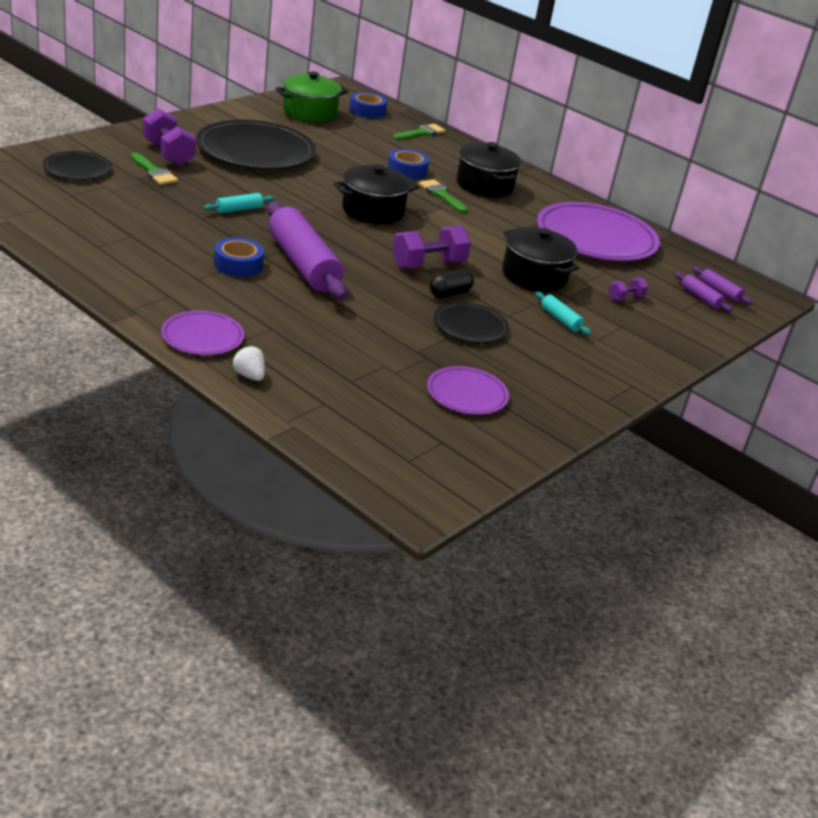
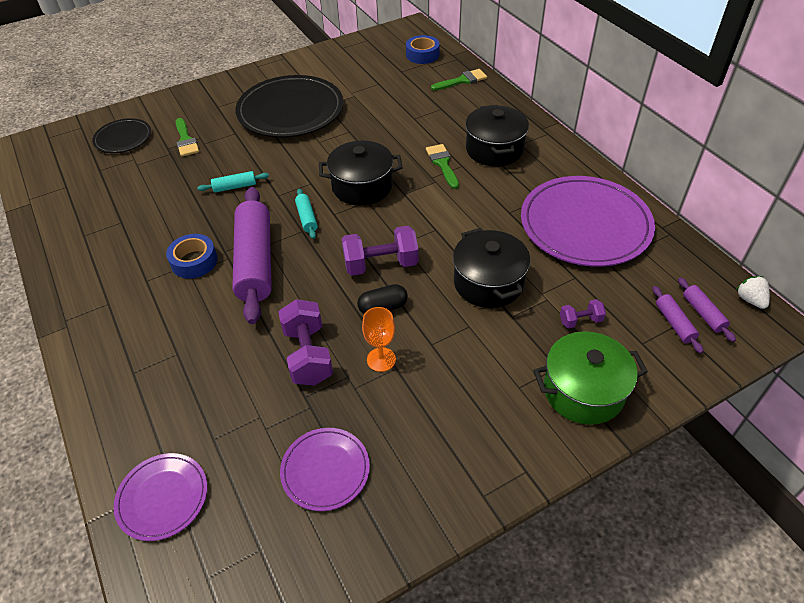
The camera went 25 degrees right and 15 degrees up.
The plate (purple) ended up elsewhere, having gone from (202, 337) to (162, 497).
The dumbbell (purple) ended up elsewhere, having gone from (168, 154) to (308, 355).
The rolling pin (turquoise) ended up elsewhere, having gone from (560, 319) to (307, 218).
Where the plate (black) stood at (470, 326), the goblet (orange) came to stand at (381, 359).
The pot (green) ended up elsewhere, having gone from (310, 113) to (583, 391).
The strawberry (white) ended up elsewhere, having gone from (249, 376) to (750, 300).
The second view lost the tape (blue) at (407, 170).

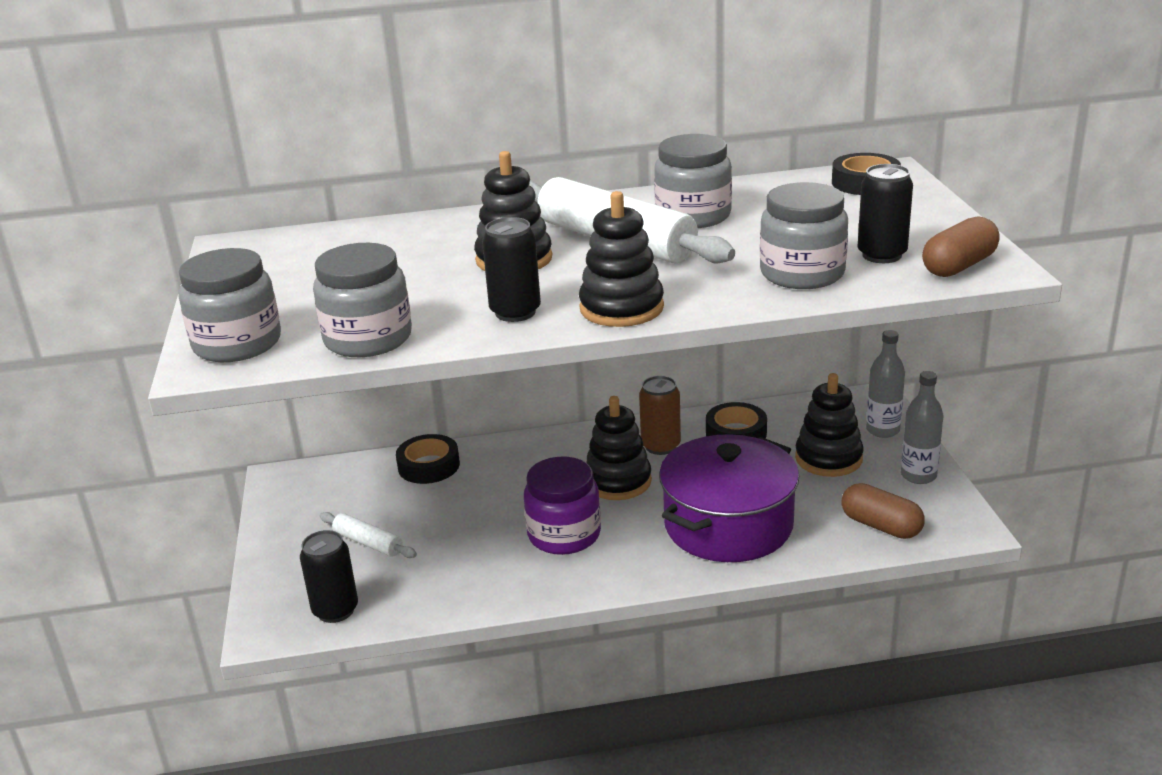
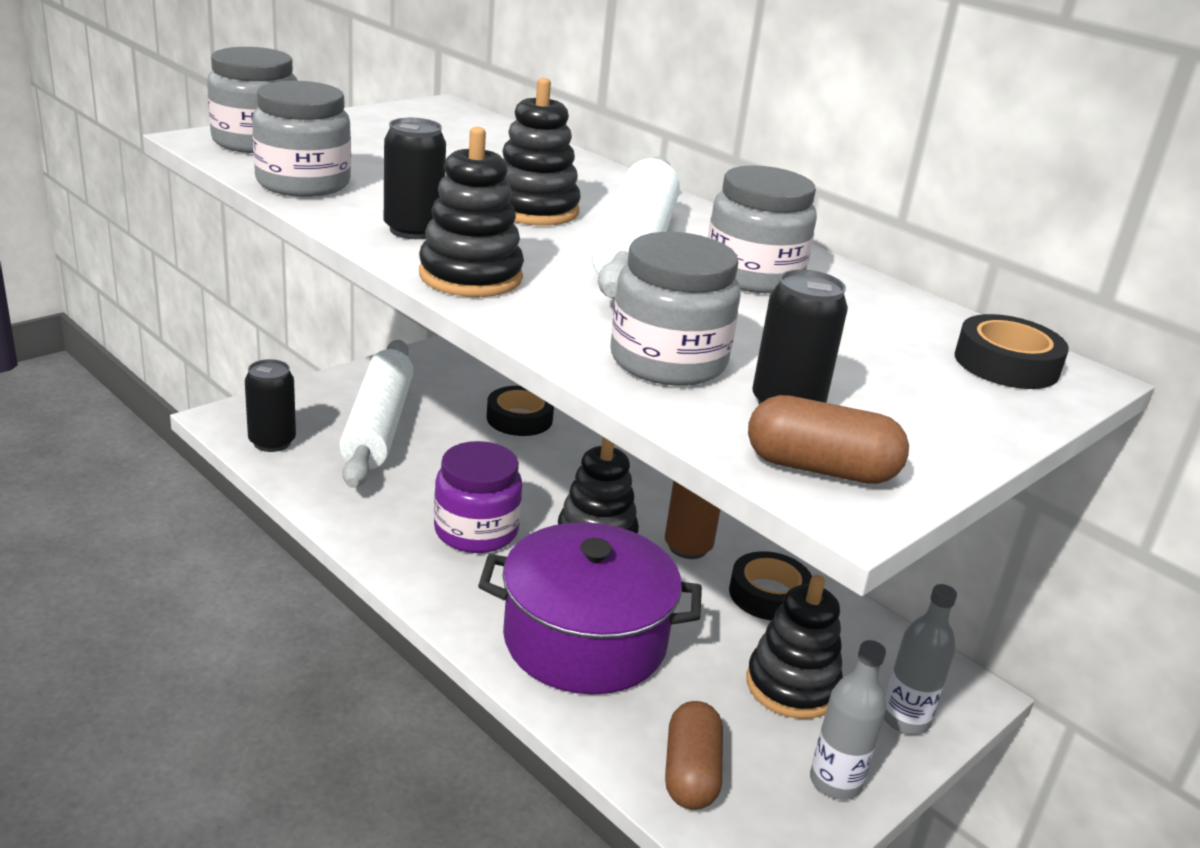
The camera went 50 degrees right and 0 degrees up.
The size of the rolling pin (white) at (368, 543) changed by a factor of 2.13.

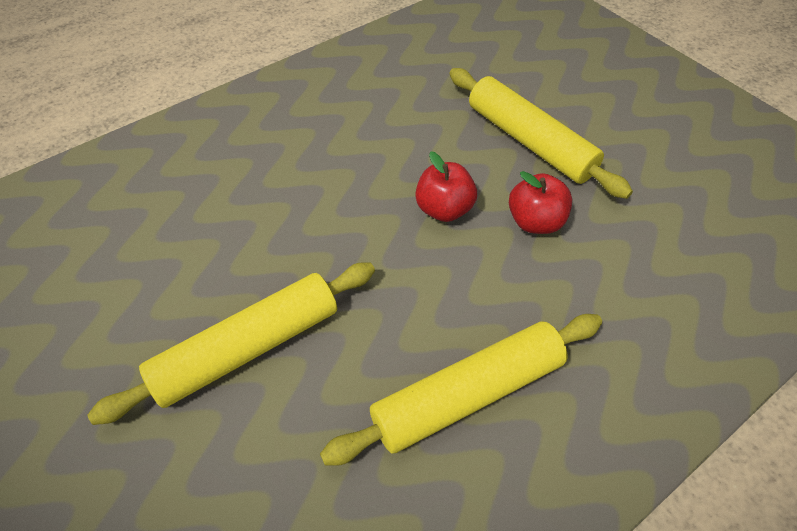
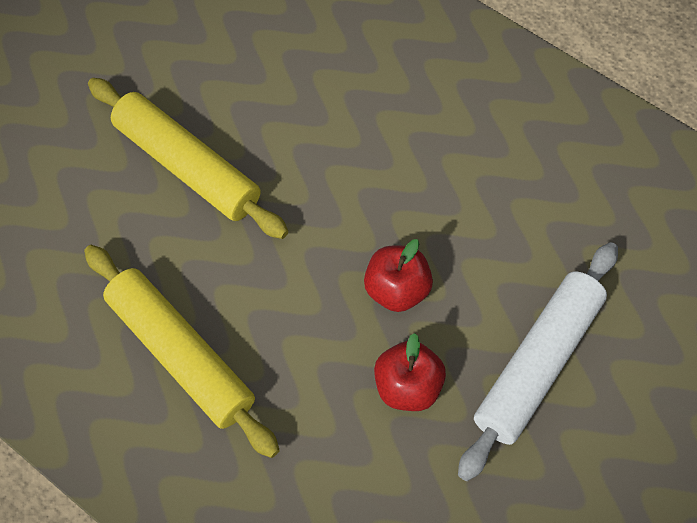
The camera went 75 degrees right and 10 degrees up.
What was the rolling pin (yellow) at (529, 141) turned into the rolling pin (white) at (537, 363).

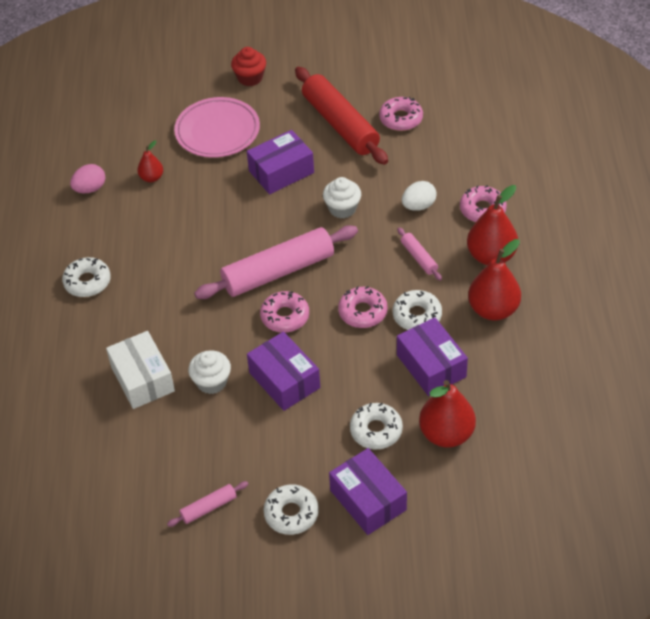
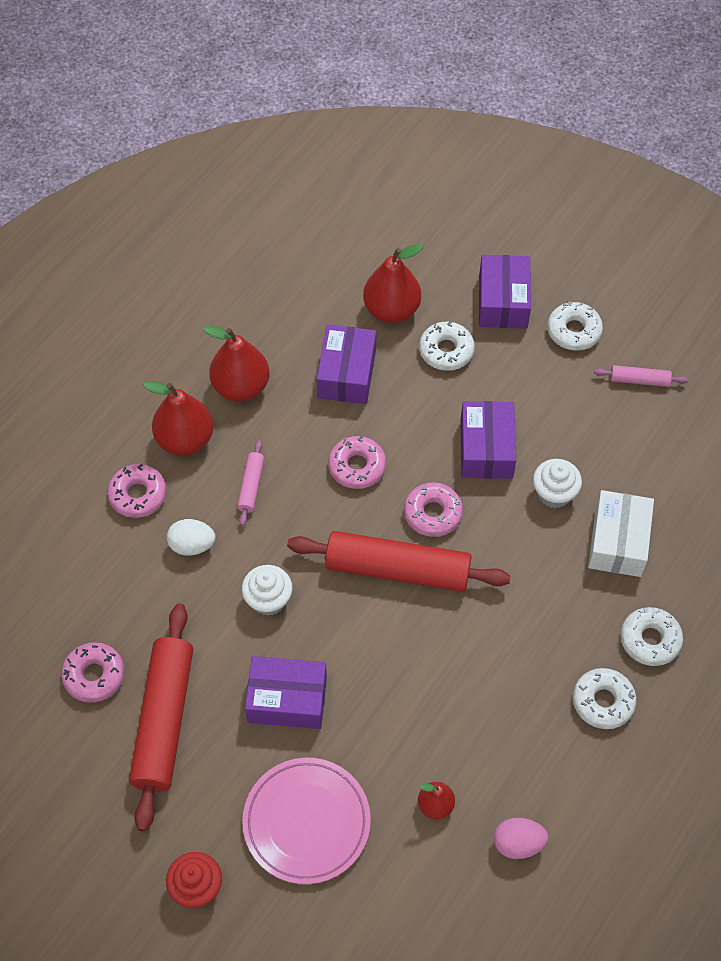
The camera went 145 degrees left and 10 degrees up.
What was the rolling pin (pink) at (278, 272) turned into the rolling pin (red) at (397, 569).
The donut (white) ended up elsewhere, having gone from (417, 315) to (650, 640).

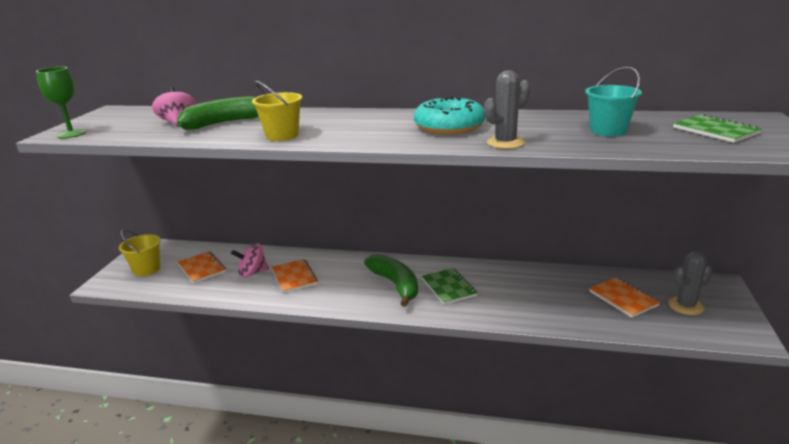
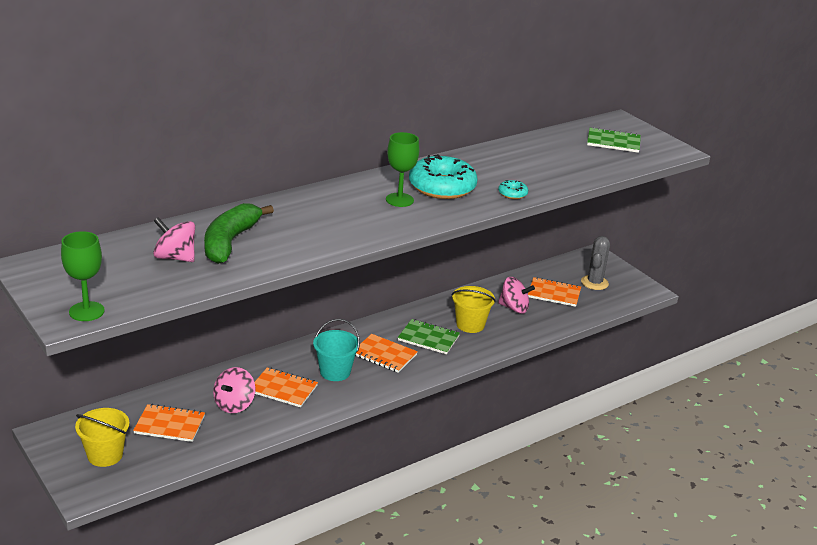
The camera went 50 degrees left and 5 degrees up.
The bucket (turquoise) ended up elsewhere, having gone from (608, 130) to (335, 372).
Where the banana (green) stood at (396, 285), the notebook (orange) came to stand at (384, 355).
The second view gained the goblet (green) at (399, 200).
The bucket (yellow) ended up elsewhere, having gone from (282, 135) to (470, 325).
Where the cactus (grey) stood at (505, 143), the donut (turquoise) came to stand at (512, 194).
The second view gained the spinning top (pink) at (514, 308).

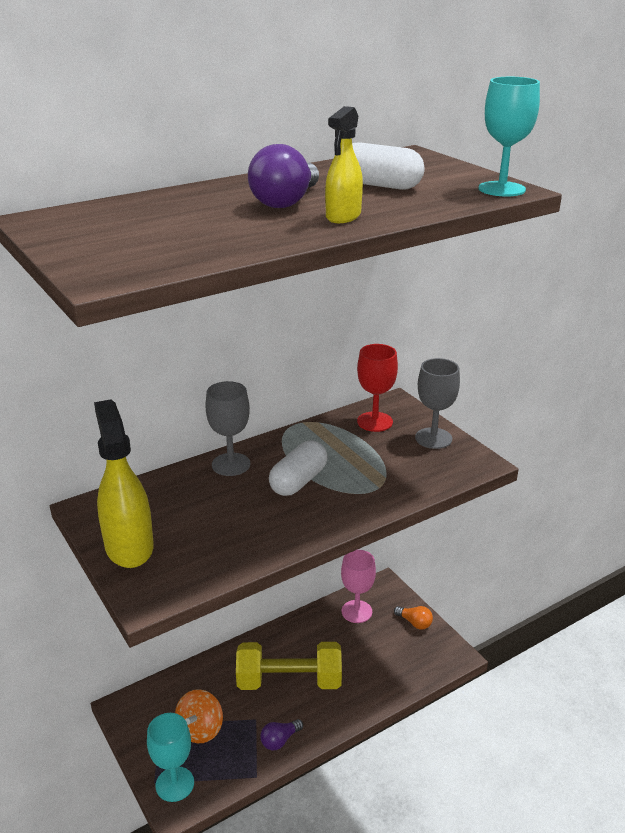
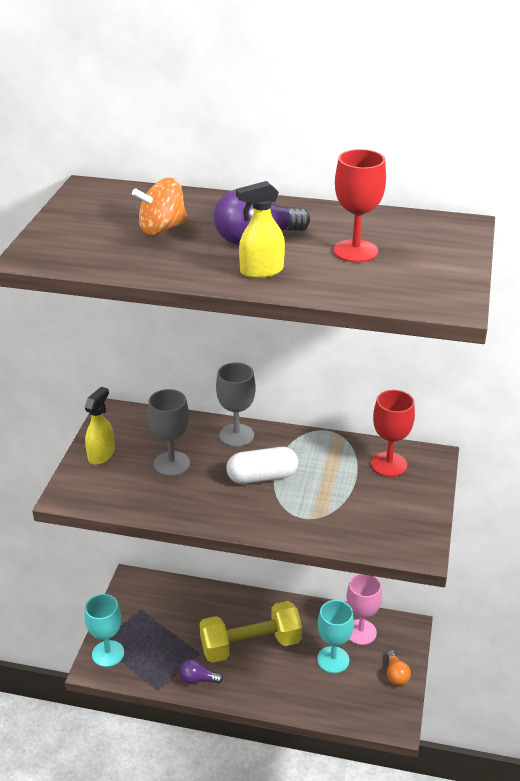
The camera went 45 degrees right and 5 degrees up.
The size of the spray bottle (yellow) at (129, 546) changed by a factor of 0.59.
The spinning top (orange) ended up elsewhere, having gone from (200, 729) to (162, 228).
The goblet (grey) ended up elsewhere, having gone from (433, 438) to (171, 464).
The dumbbell (yellow) at (289, 681) ended up facing another way, 60 degrees counterclockwise from before.
The goblet (turquoise) ended up elsewhere, having gone from (501, 189) to (333, 660).
Where the capsule (white) stood at (379, 185), the goblet (red) came to stand at (355, 251).

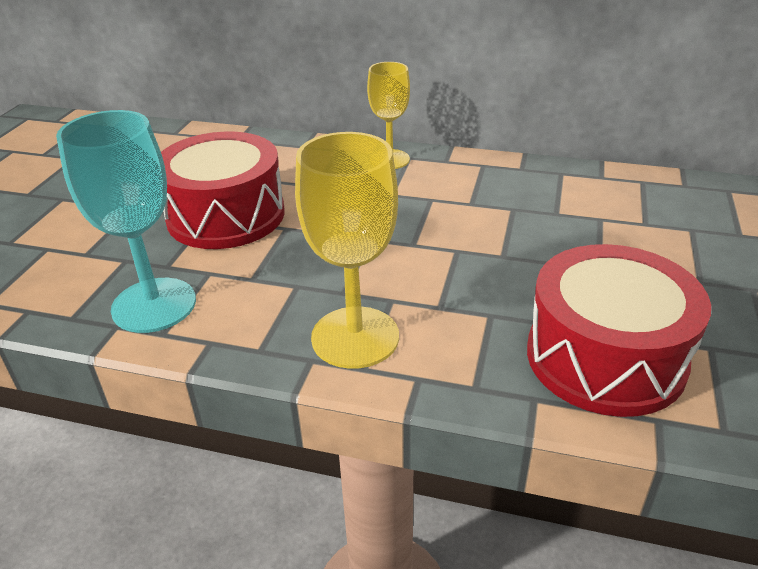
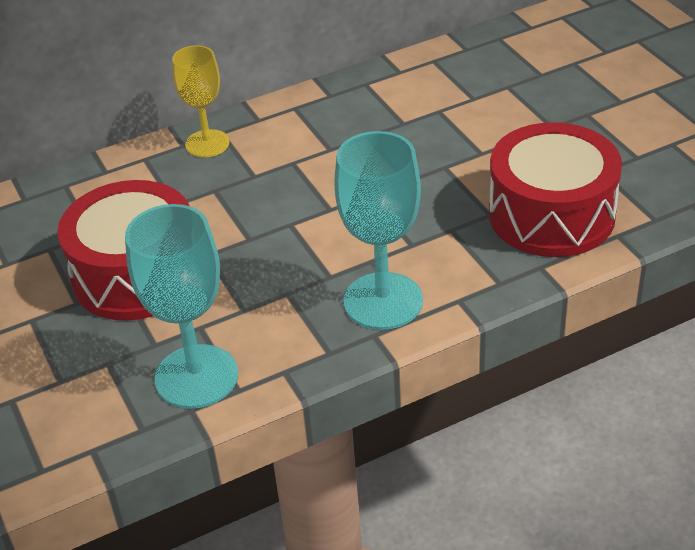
The camera went 40 degrees left and 5 degrees up.
What was the goblet (yellow) at (355, 337) turned into the goblet (turquoise) at (383, 301).

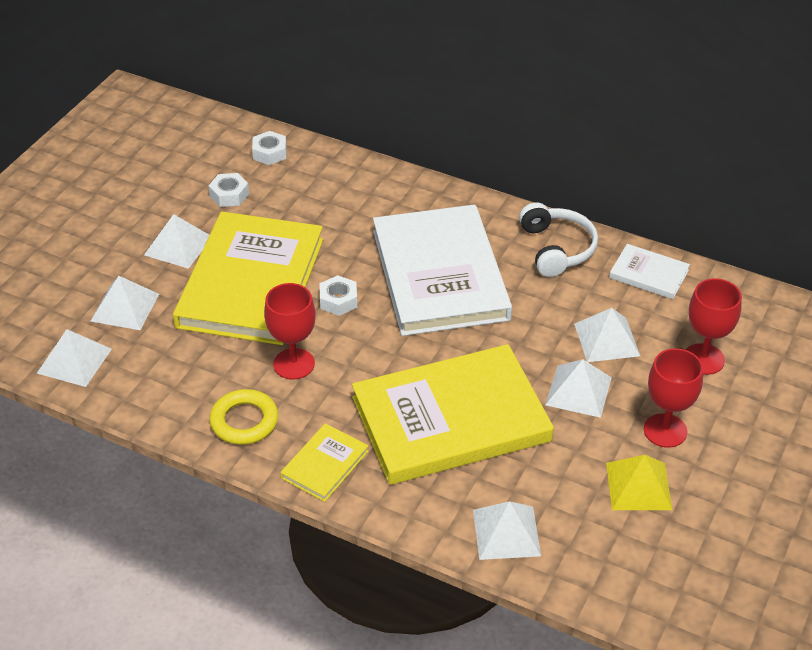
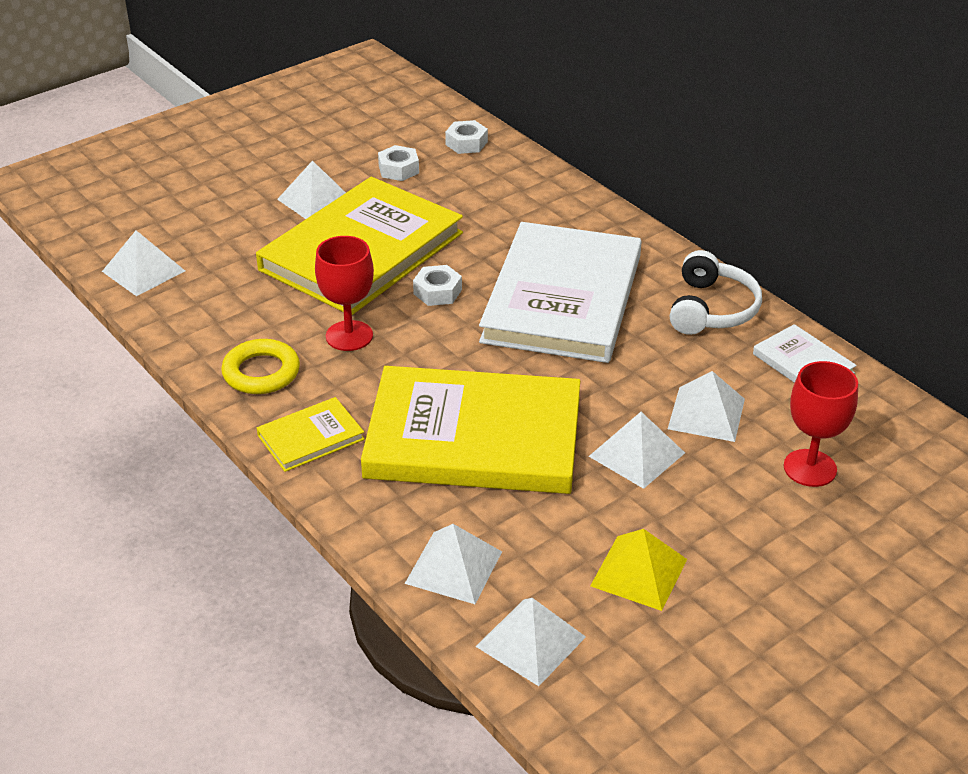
The camera went 25 degrees right and 5 degrees down.
The pyramid (white) ended up elsewhere, having gone from (125, 307) to (531, 641).
The second view lost the goblet (red) at (665, 430).

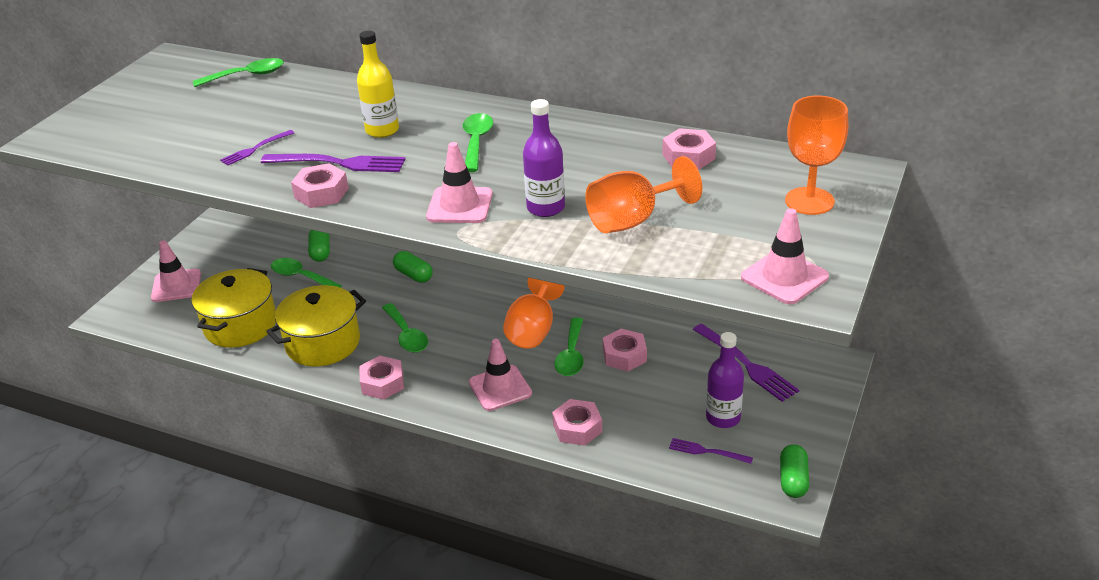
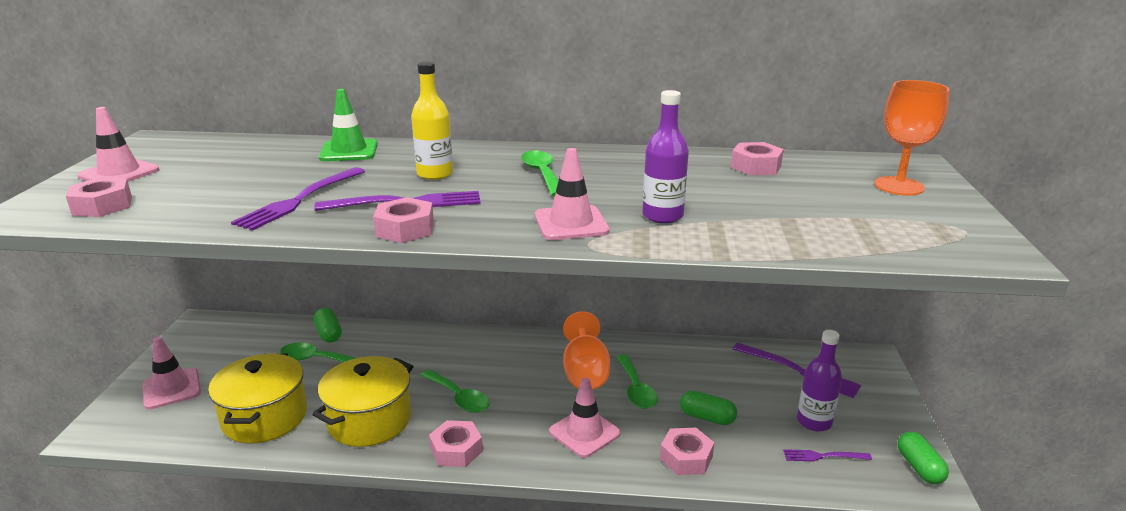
The camera went 20 degrees left and 10 degrees down.
The nut (pink) ended up elsewhere, having gone from (624, 356) to (102, 206).
The traffic cone (pink) ended up elsewhere, having gone from (784, 277) to (119, 173).
The size of the fork (purple) at (255, 149) changed by a factor of 1.76.
The second view gained the traffic cone (green) at (349, 151).
The capsule (green) ended up elsewhere, having gone from (413, 275) to (707, 417).
The second view lost the spoon (green) at (246, 76).
The second view lost the goblet (orange) at (632, 220).

